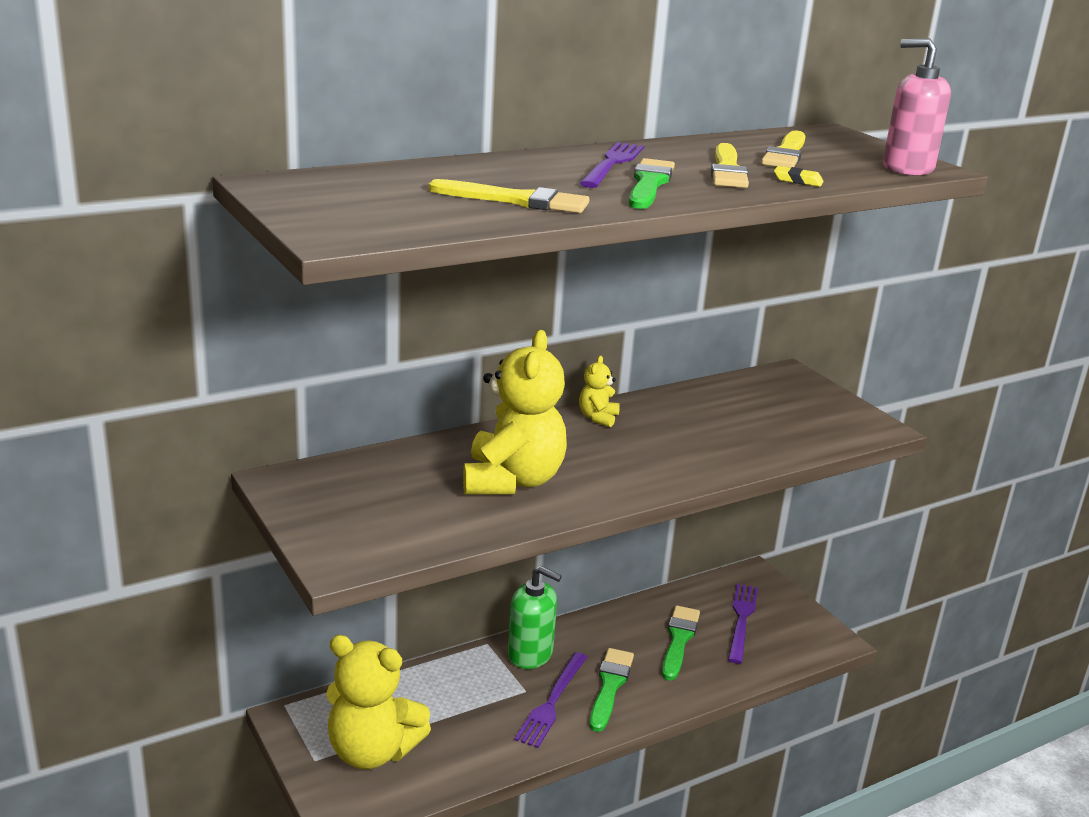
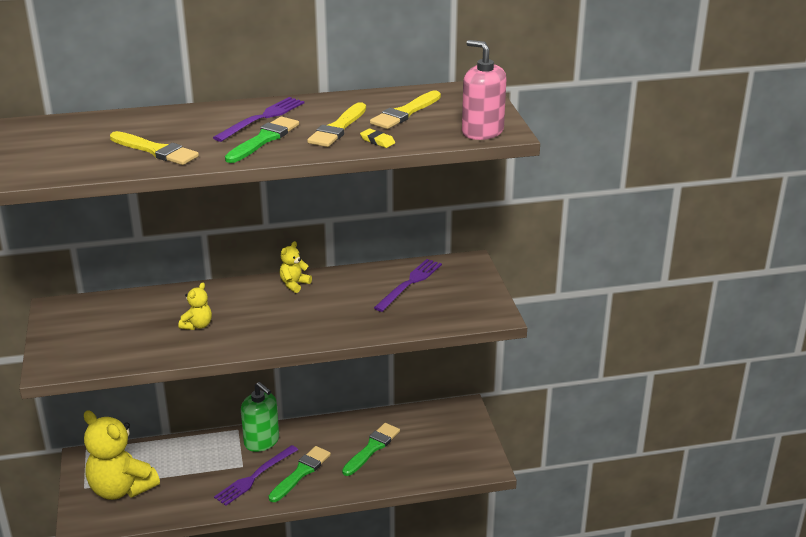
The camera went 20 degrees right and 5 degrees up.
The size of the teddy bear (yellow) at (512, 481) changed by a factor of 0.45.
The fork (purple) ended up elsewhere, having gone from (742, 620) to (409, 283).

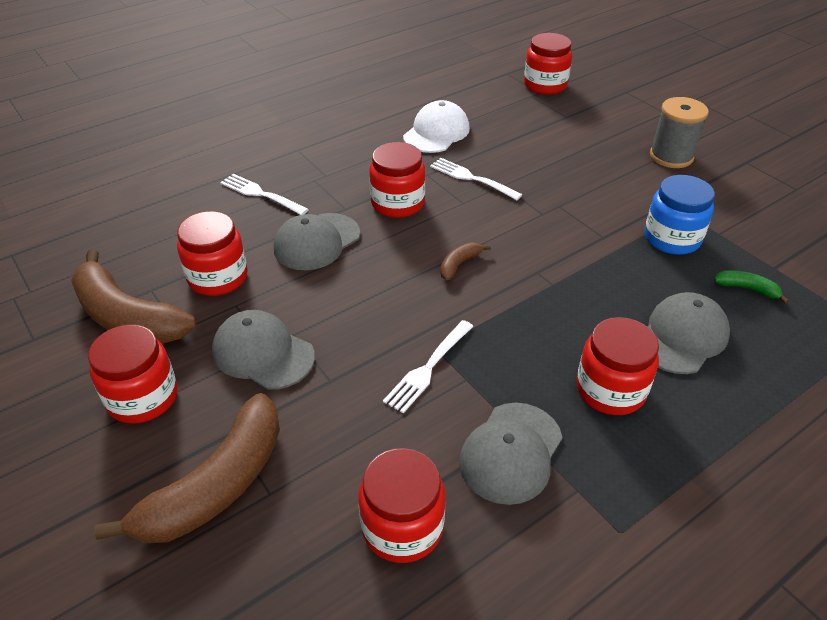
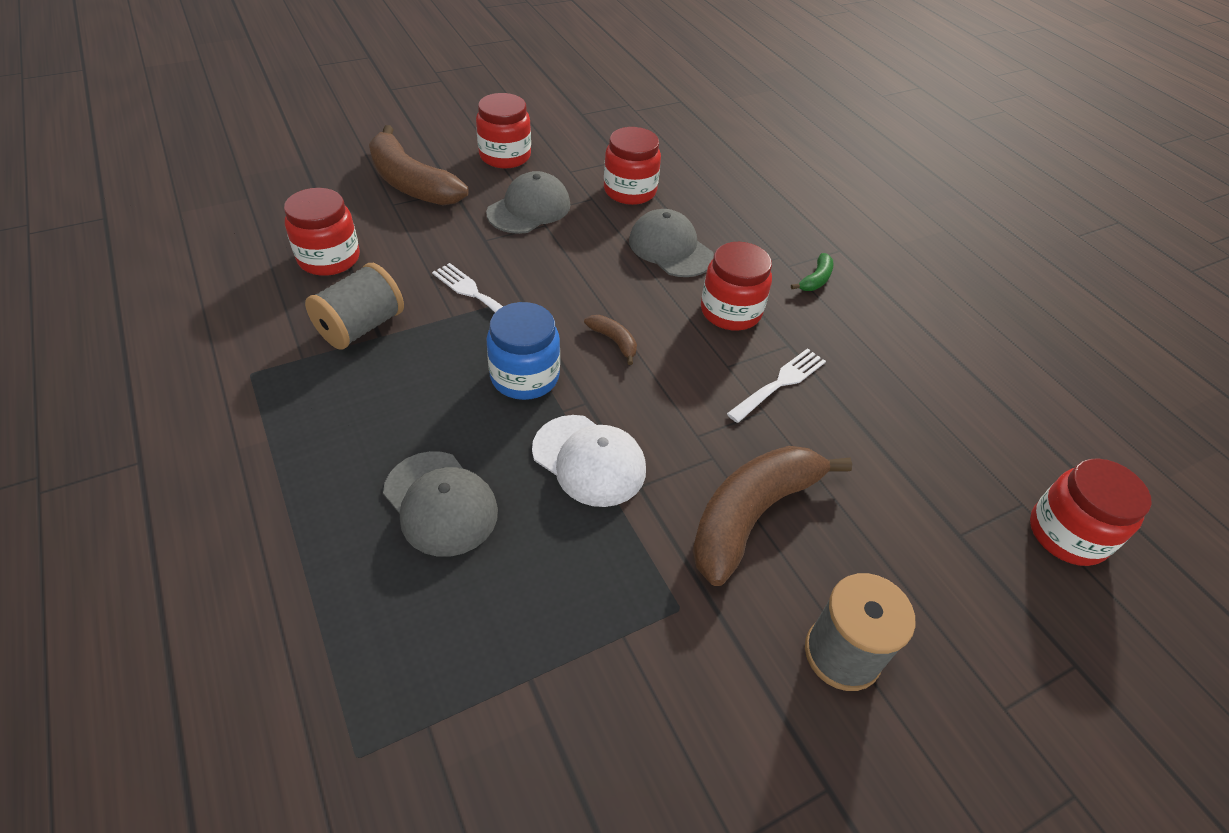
The camera went 95 degrees right and 5 degrees up.
Where the cap (grey) stood at (511, 452), the spool (grey) came to stand at (361, 327).
The jar (blue) ended up elsewhere, having gone from (672, 238) to (525, 376).
The cap (white) ended up elsewhere, having gone from (436, 132) to (589, 460).
The banana (brown) ended up elsewhere, having gone from (128, 316) to (752, 515).
The banana (green) ended up elsewhere, having gone from (747, 289) to (815, 279).
The second view lost the fork (white) at (261, 194).
The second view lost the jar (red) at (610, 390).

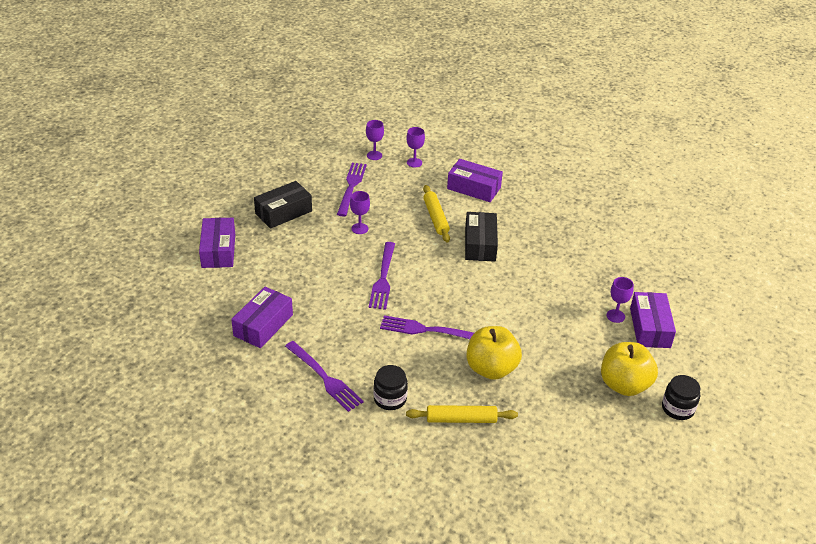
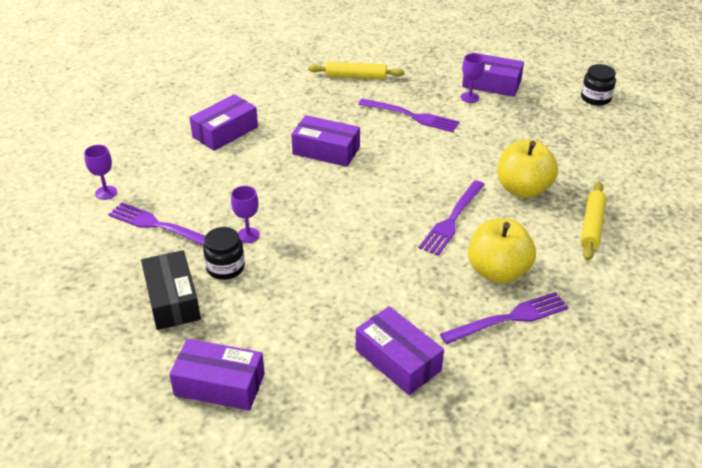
The camera went 70 degrees left and 0 degrees up.
The jar (black) ended up elsewhere, having gone from (390, 399) to (225, 267).
What was the box (black) at (480, 244) turned into the box (purple) at (326, 151).
The rolling pin (yellow) ended up elsewhere, having gone from (435, 218) to (356, 76).
The fork (purple) ended up elsewhere, having gone from (383, 278) to (412, 116).
The apple (yellow) ended up elsewhere, having gone from (624, 385) to (498, 271).
The second view lost the goblet (purple) at (414, 162).

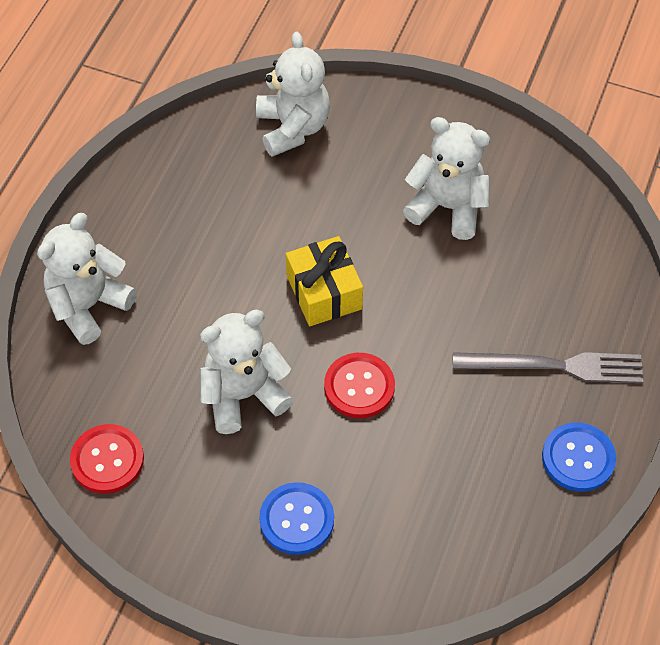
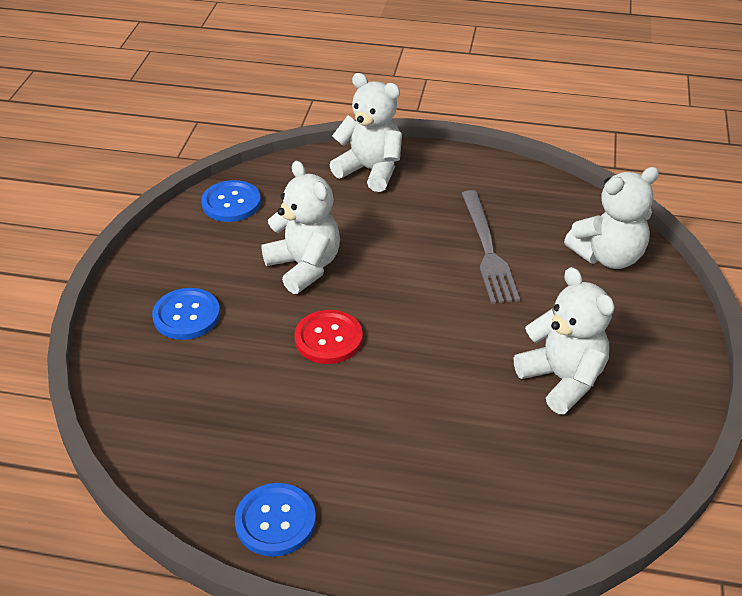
The camera went 80 degrees right and 15 degrees down.
What was the button (red) at (107, 460) turned into the button (blue) at (231, 203).
The fork (grey) ended up elsewhere, having gone from (555, 366) to (487, 250).
The teddy bear (white) at (447, 207) ended up facing another way, 45 degrees counterclockwise from before.
The second view lost the gift (yellow) at (324, 292).

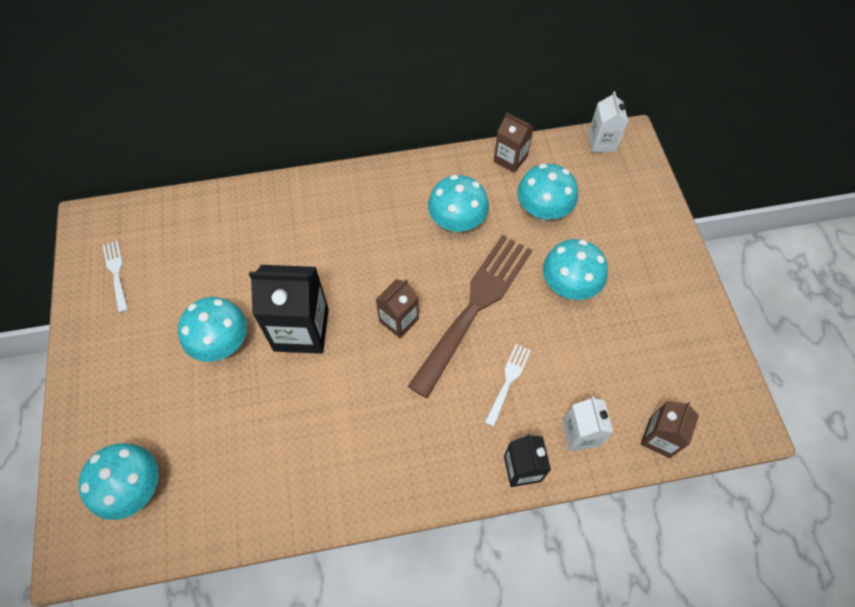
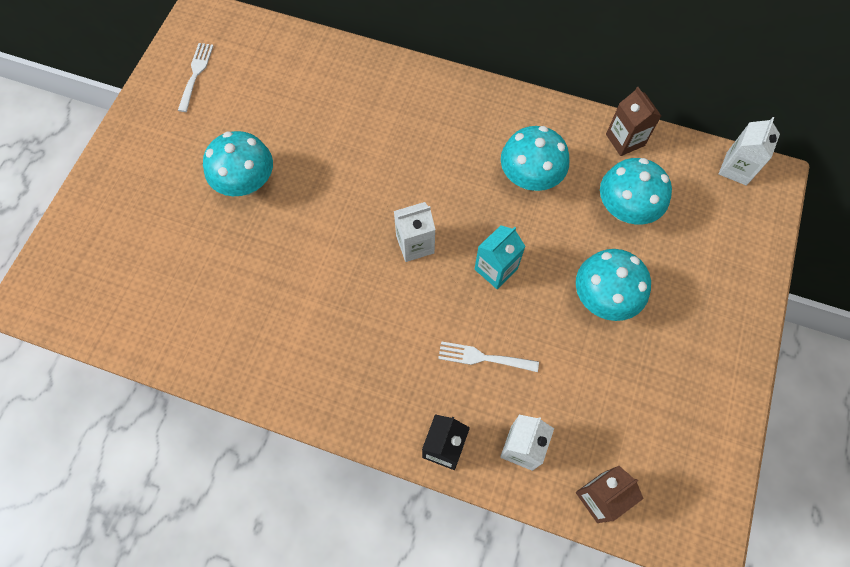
The camera went 30 degrees right and 5 degrees up.
What was the carton (brown) at (399, 320) turned into the carton (white) at (415, 244).
The fork (white) at (508, 381) ended up facing another way, 135 degrees counterclockwise from before.
Where the fork (brown) stood at (475, 306), the carton (turquoise) came to stand at (496, 269).
The second view lost the mushroom (turquoise) at (135, 488).
The second view lost the carton (black) at (301, 330).

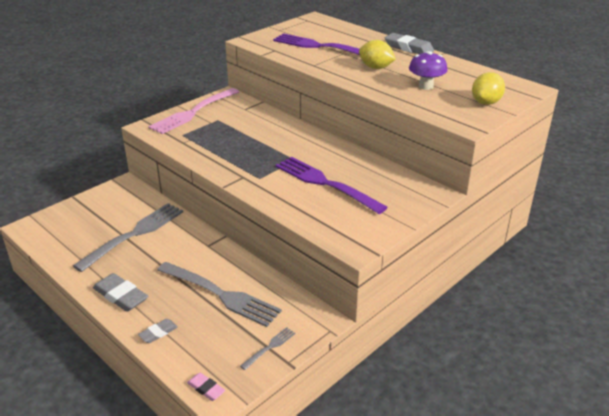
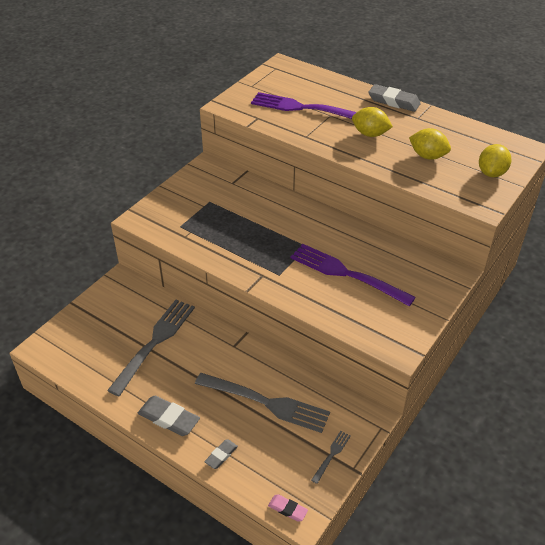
The camera went 10 degrees left and 10 degrees up.
Where the mushroom (purple) stood at (426, 86), the lemon (yellow) came to stand at (427, 156).
The second view lost the fork (pink) at (193, 112).

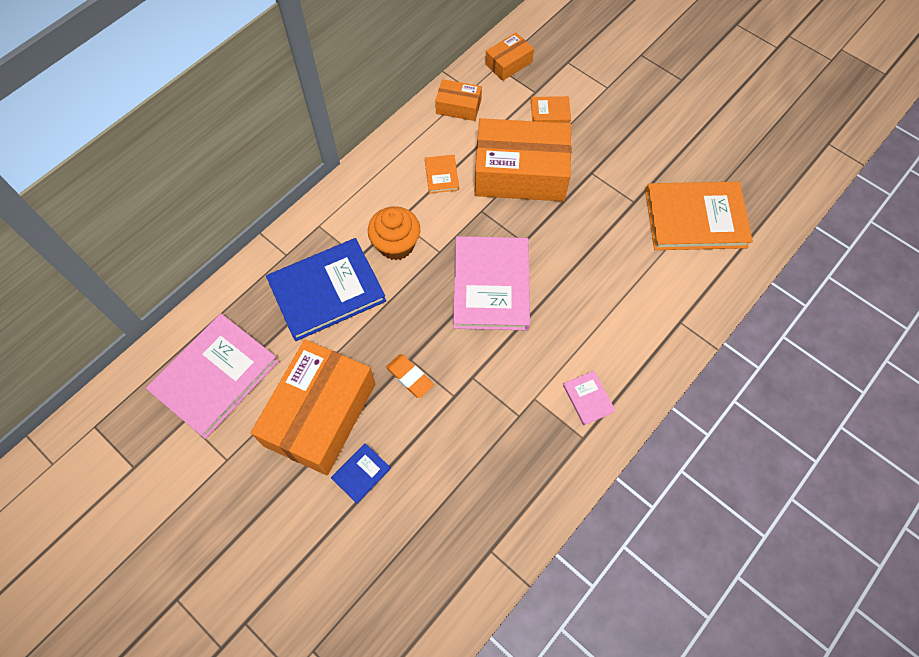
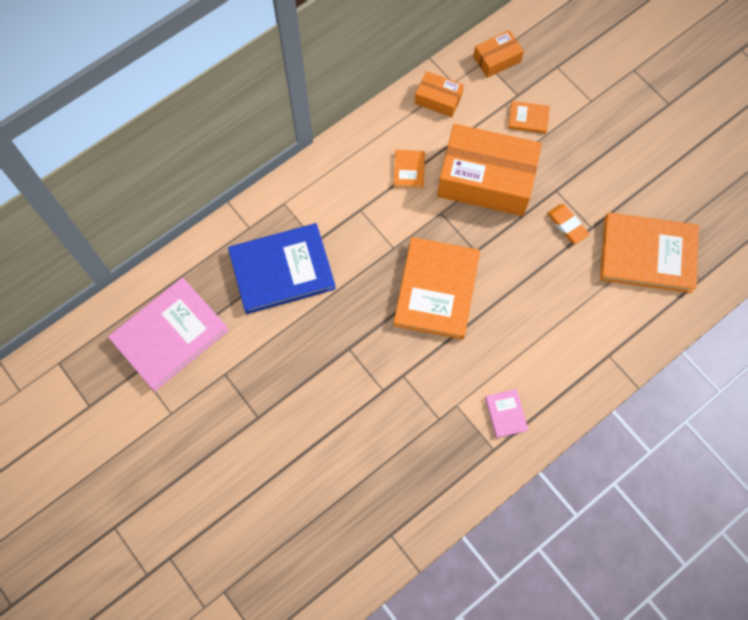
The camera went 10 degrees right and 5 degrees up.
What was the book (pink) at (491, 285) turned into the book (orange) at (437, 290).
The eraser (orange) ended up elsewhere, having gone from (410, 377) to (567, 225).
The second view lost the box (orange) at (320, 414).
The second view lost the book (blue) at (361, 473).
The second view lost the cupcake (orange) at (396, 245).

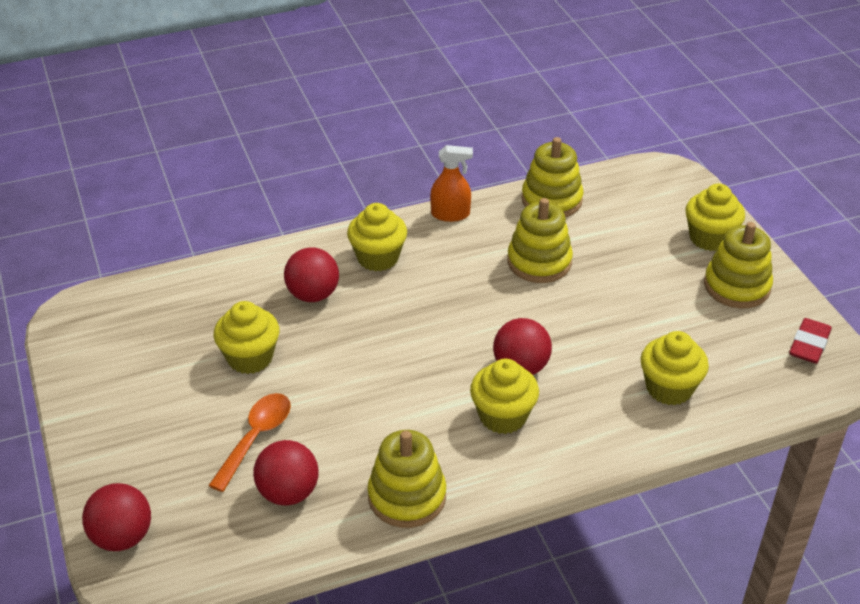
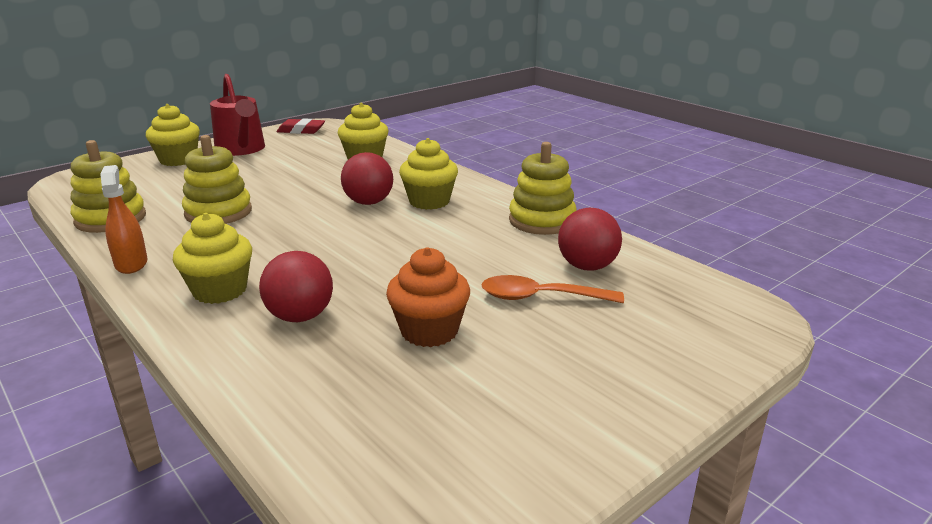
The camera went 110 degrees left and 15 degrees down.
Where the stacking toy (yellow) stood at (737, 286), the watering can (red) came to stand at (241, 149).
What was the cupcake (yellow) at (250, 358) turned into the cupcake (orange) at (429, 331).
The second view lost the ball (red) at (122, 537).

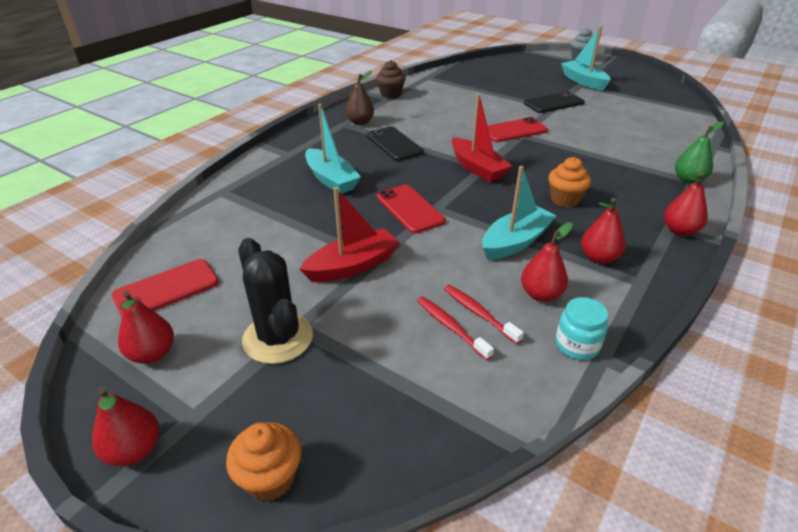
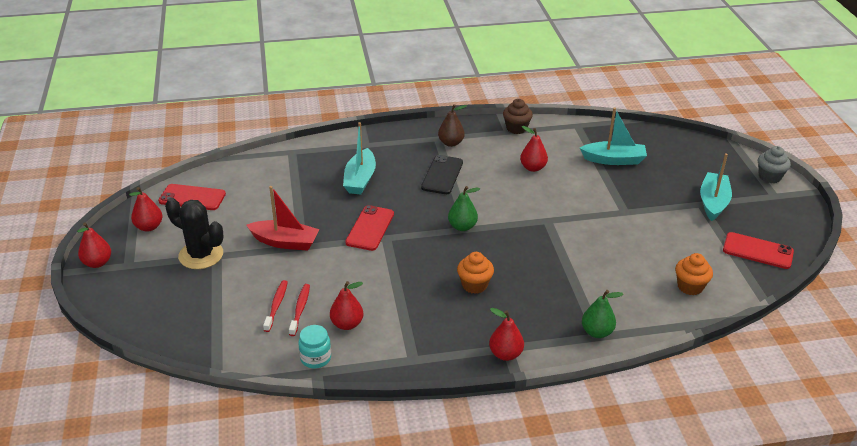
The camera went 45 degrees right and 0 degrees up.
The cactus (black) at (278, 338) ended up facing another way, 75 degrees counterclockwise from before.
Where the boat (red) stood at (477, 168), the pear (green) came to stand at (462, 227).
The pear (red) ended up elsewhere, having gone from (598, 258) to (533, 168).
The boat (turquoise) ended up elsewhere, having gone from (515, 242) to (614, 160).
The cupcake (orange) ended up elsewhere, having gone from (270, 478) to (690, 286).
The phone (red) ended up elsewhere, having gone from (514, 131) to (757, 251).
The second view lost the phone (black) at (553, 103).

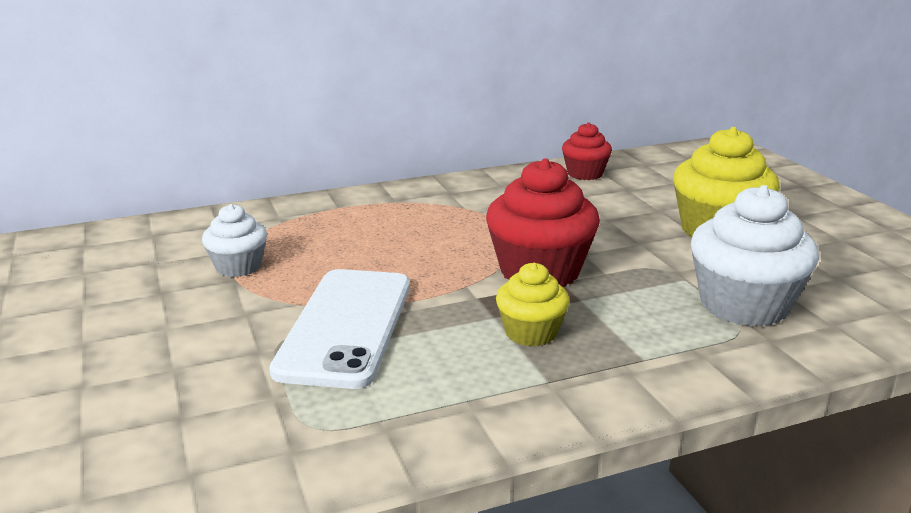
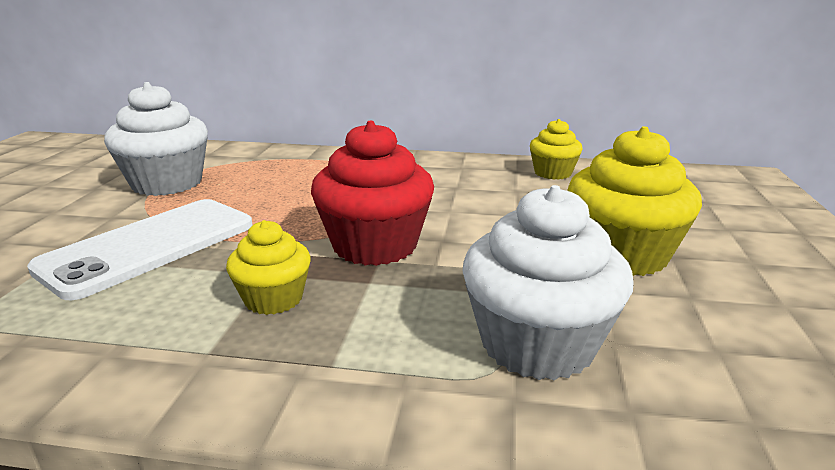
The camera went 30 degrees right and 0 degrees up.
The size of the cupcake (white) at (238, 267) changed by a factor of 1.74.
What was the cupcake (red) at (585, 174) turned into the cupcake (yellow) at (552, 173).

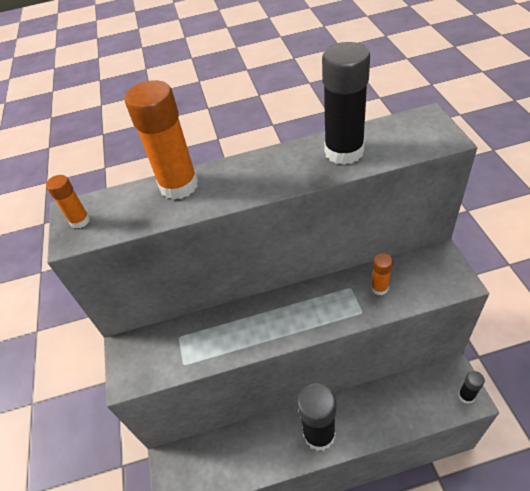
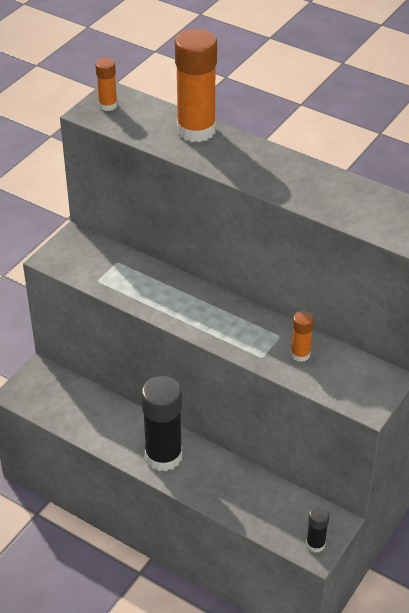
The camera went 40 degrees right and 5 degrees down.
The second view lost the glue stick (black) at (344, 151).

